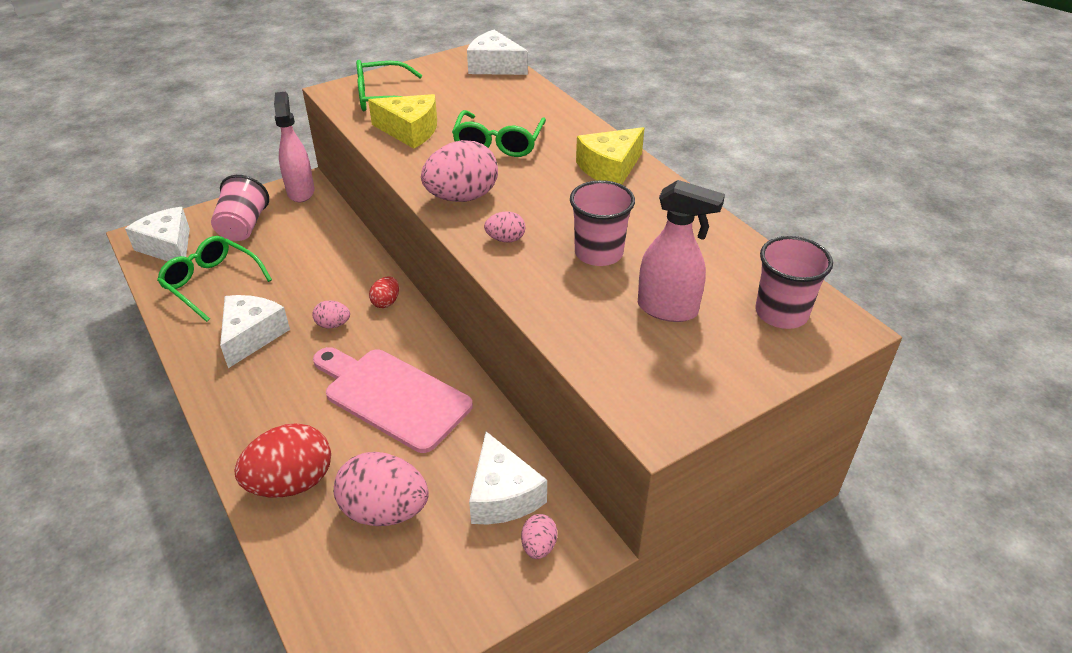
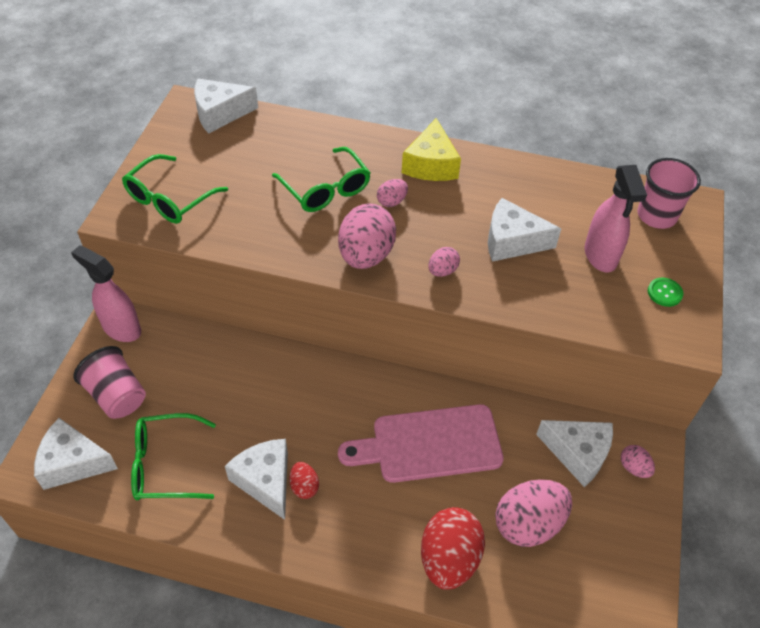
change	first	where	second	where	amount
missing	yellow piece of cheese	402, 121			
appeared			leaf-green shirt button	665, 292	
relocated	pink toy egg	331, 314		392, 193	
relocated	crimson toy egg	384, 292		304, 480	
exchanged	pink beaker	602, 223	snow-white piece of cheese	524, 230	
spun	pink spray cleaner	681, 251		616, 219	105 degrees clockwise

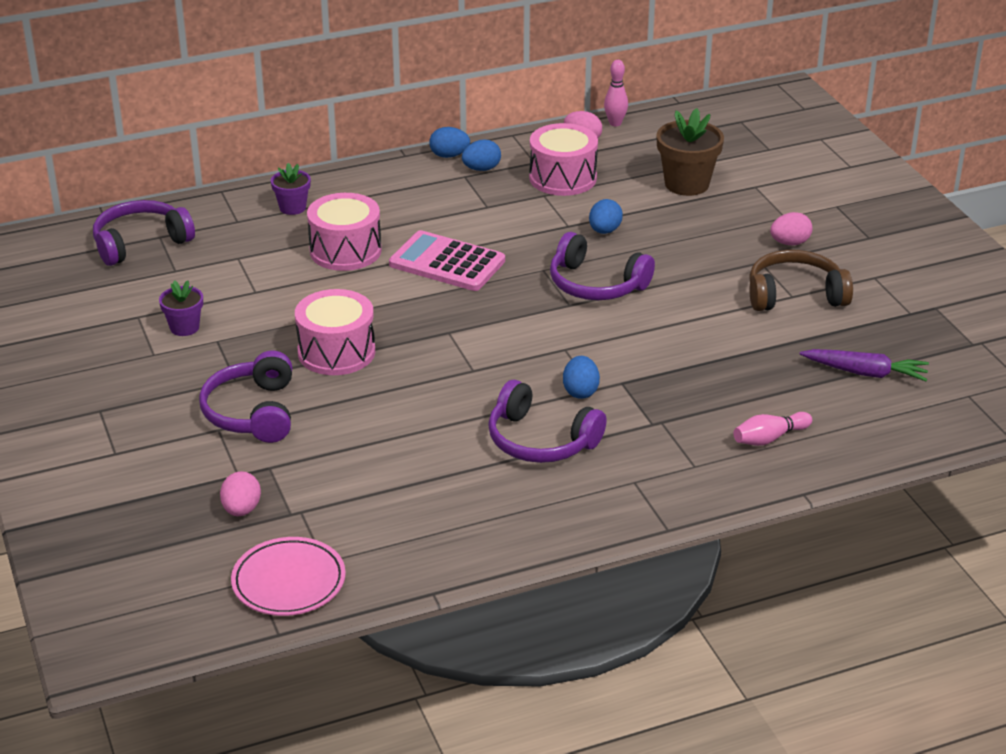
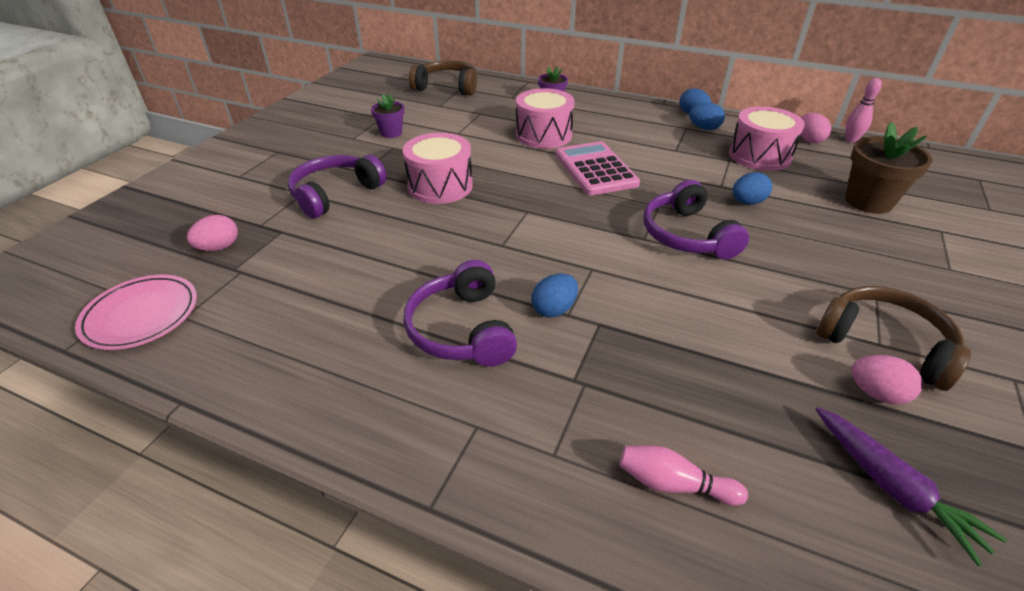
change	first	where	second	where	amount
relocated	pink toy egg	791, 229		887, 379	
colour	royal purple headphones	144, 233	dark brown headphones	443, 77	

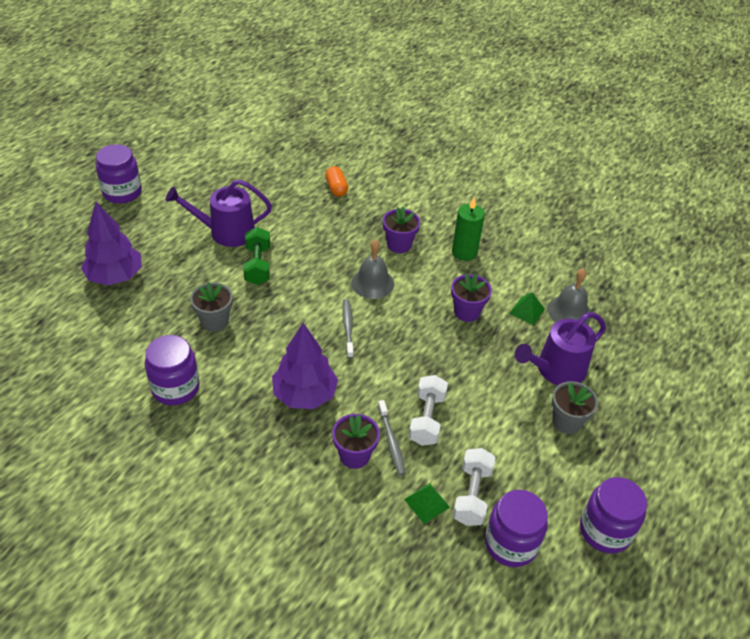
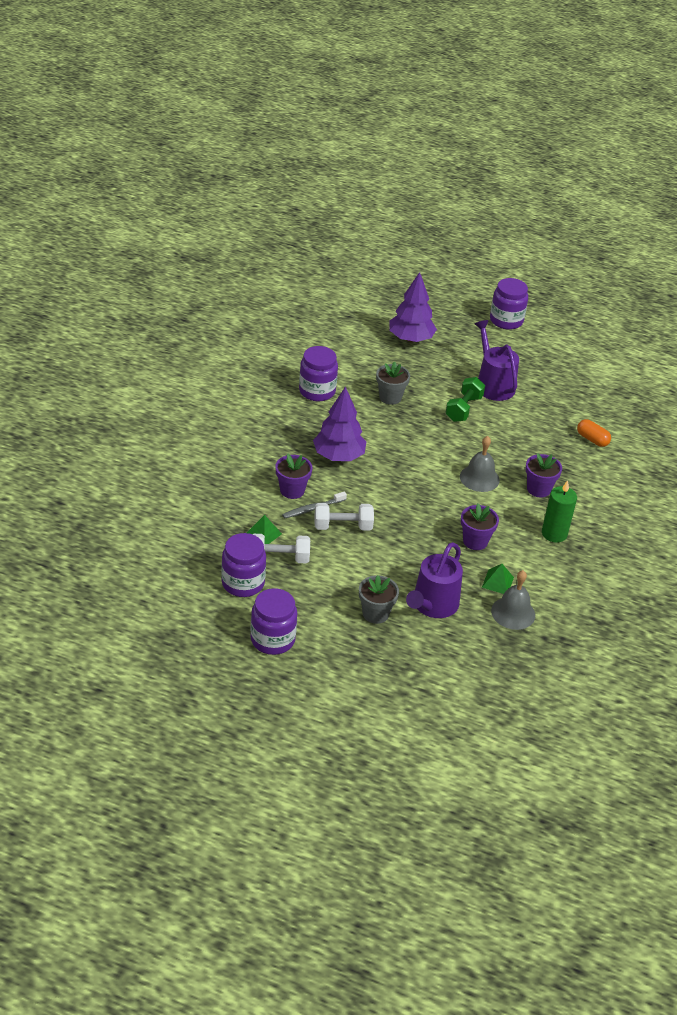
change	first	where	second	where	amount
missing	gray tooth brush	348, 328			
spun	leaf-green dumbbell	256, 256		465, 399	45 degrees counterclockwise
spun	orange-coloured pill shape	336, 181		594, 433	75 degrees clockwise
spun	royal purple watering can	560, 348		434, 580	105 degrees counterclockwise

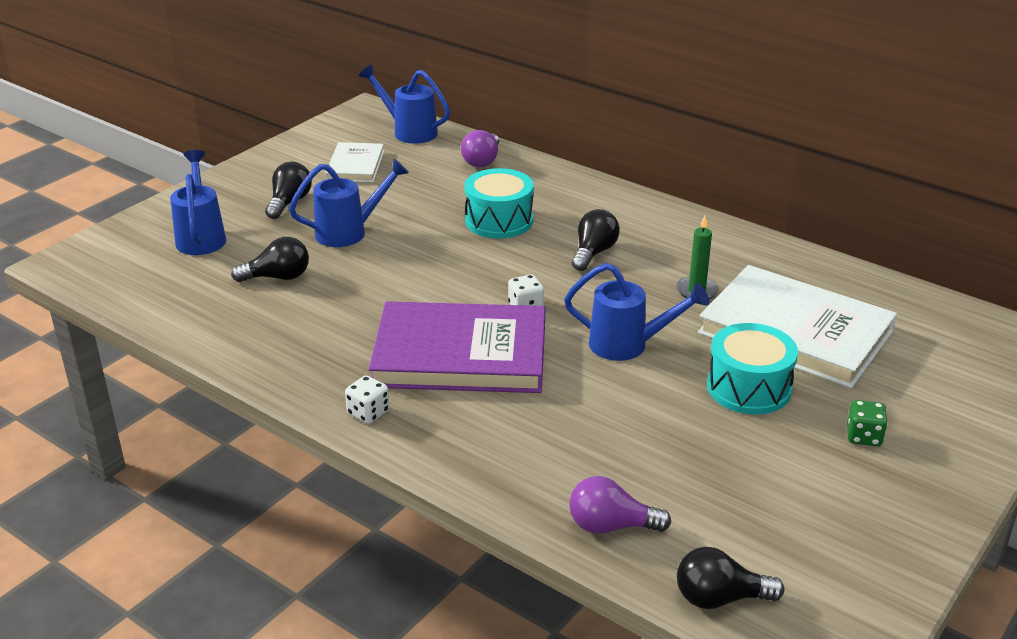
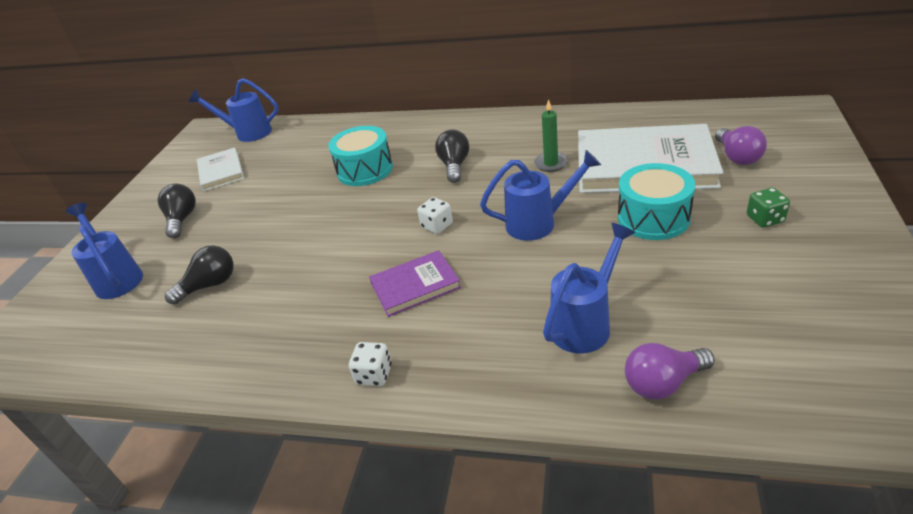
change	first	where	second	where	amount
missing	black light bulb	731, 578			
relocated	royal blue watering can	349, 203		589, 288	
relocated	royal purple light bulb	480, 148		741, 145	
size	royal purple hardback	457, 347		415, 283	x0.51

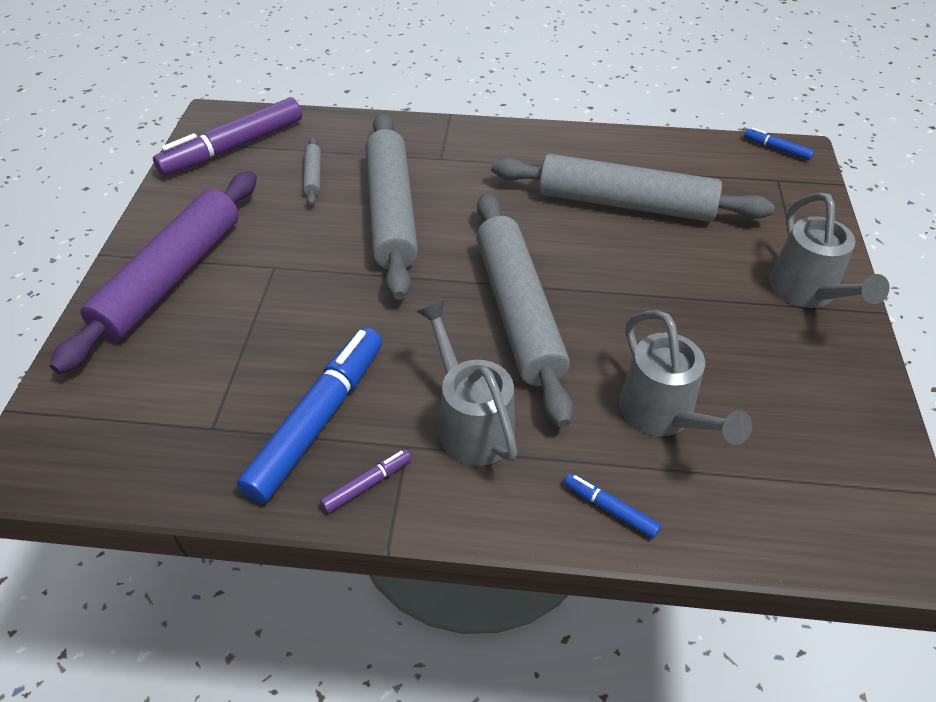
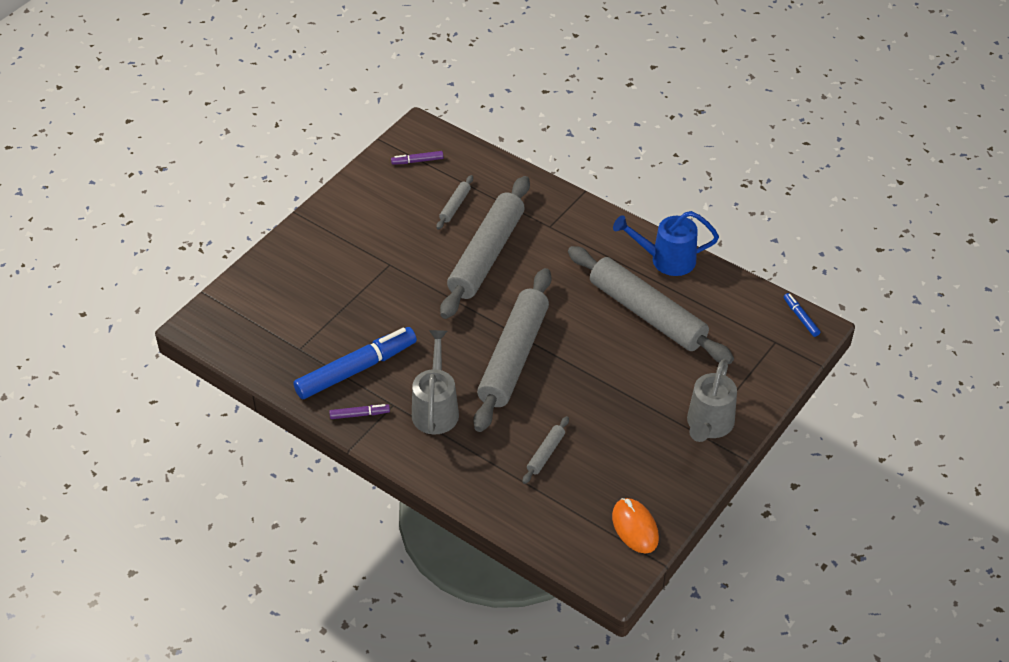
change	first	where	second	where	amount
missing	royal purple rolling pin	153, 272			
missing	royal blue felt pen	612, 505			
appeared			orange-coloured computer mouse	635, 526	
appeared			royal blue watering can	666, 243	
exchanged	gray watering can	685, 377	gray rolling pin	545, 450	
size	royal purple felt pen	227, 136		417, 158	x0.44

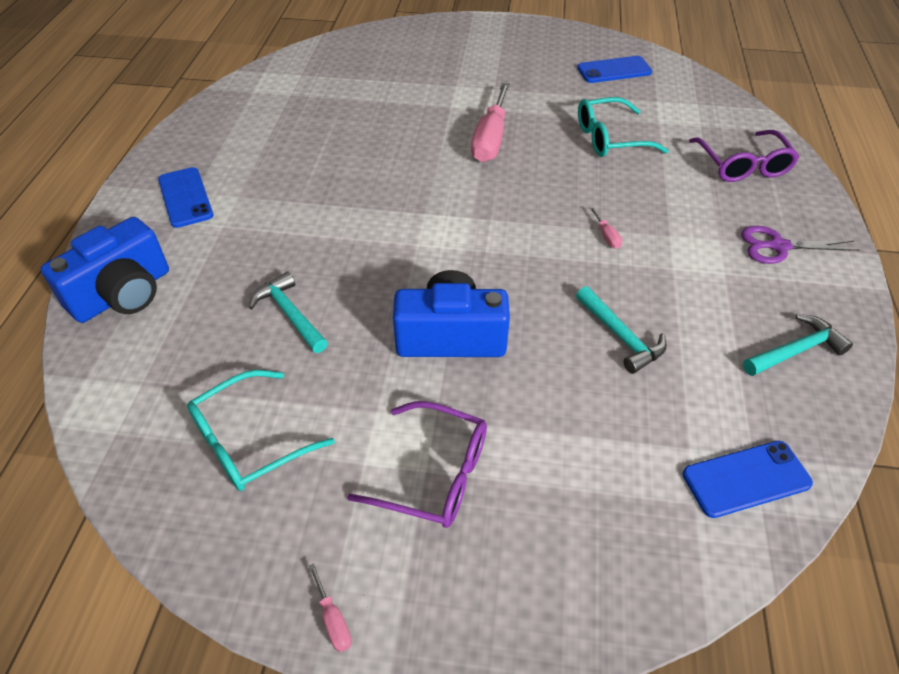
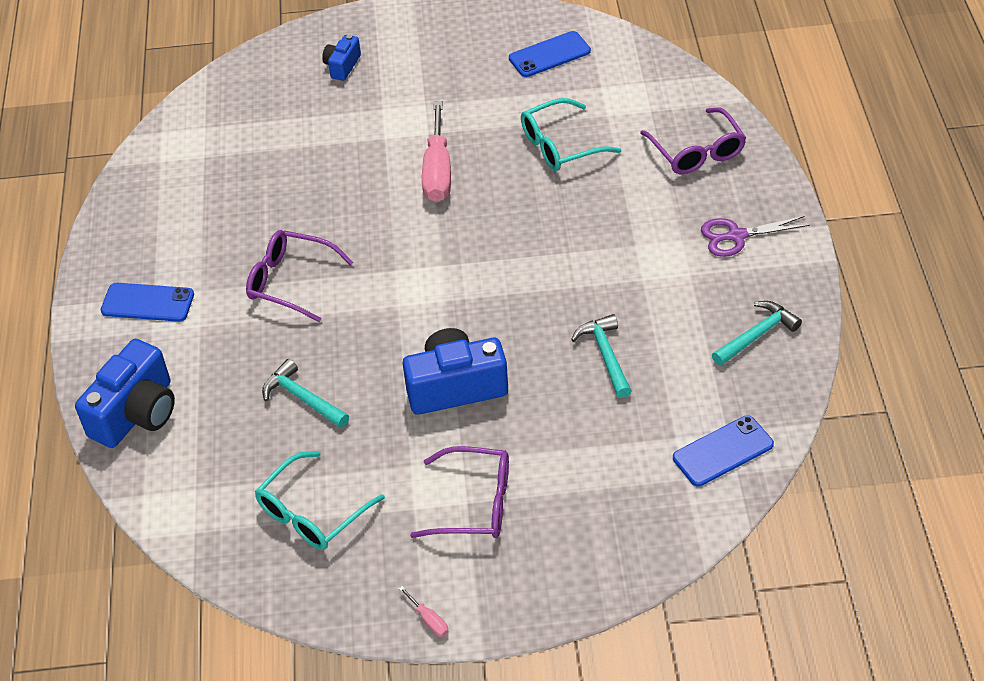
change	first	where	second	where	amount
missing	pink hand screwdriver	605, 227			
appeared			royal purple glasses	299, 276	
appeared			royal blue photo camera	341, 58	
spun	royal blue smartphone	185, 197		147, 302	45 degrees counterclockwise
spun	aqua hammer	621, 330		601, 356	150 degrees counterclockwise

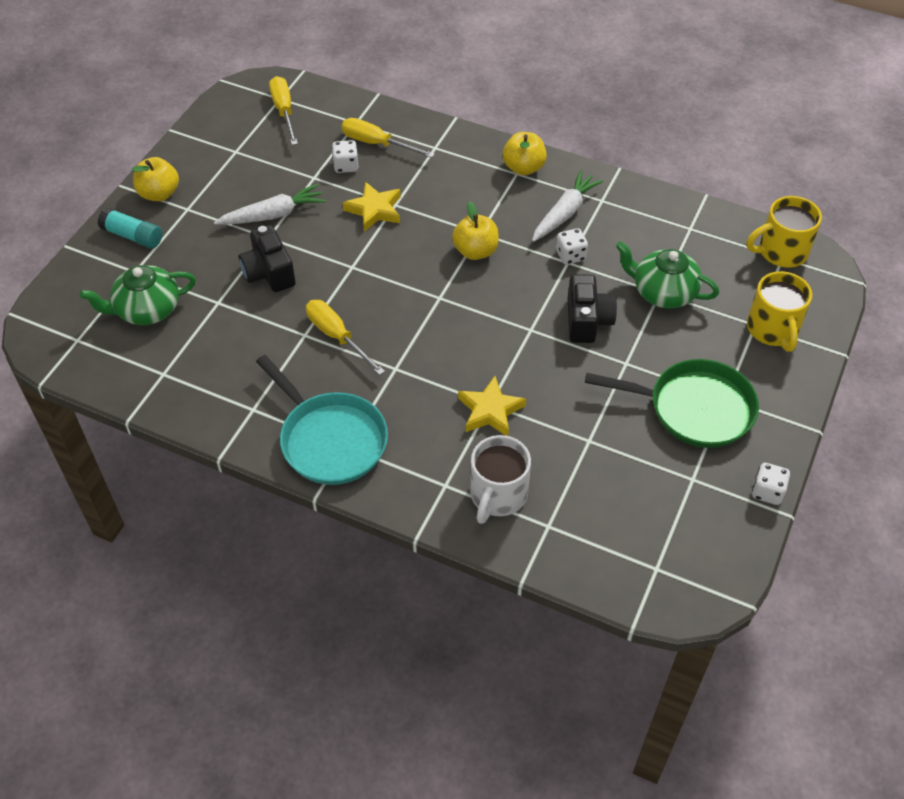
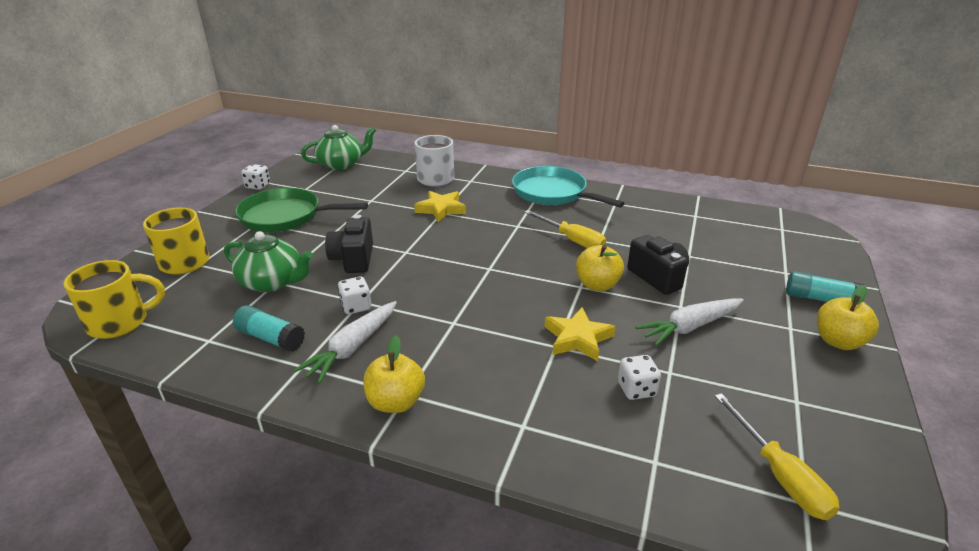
change	first	where	second	where	amount
missing	yellow hand screwdriver	388, 138			
appeared			aqua stick of glue	269, 328	
relocated	leaf-green teapot	138, 295		338, 147	
relocated	yellow apple	475, 230		600, 268	

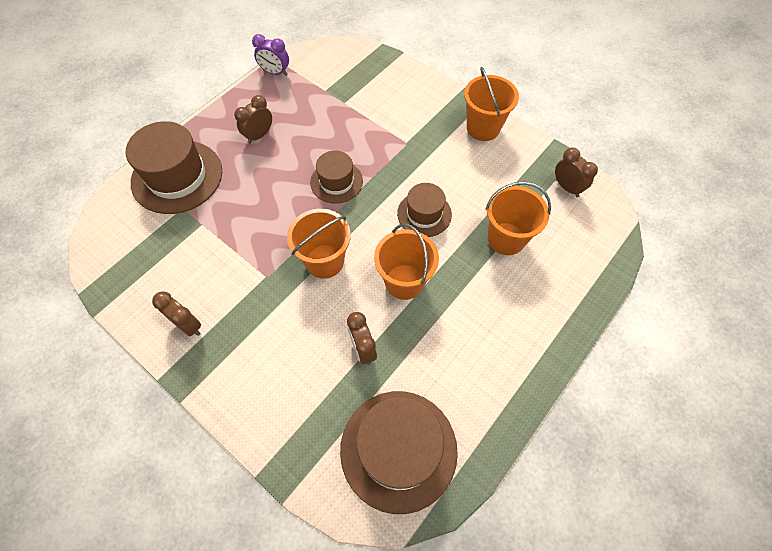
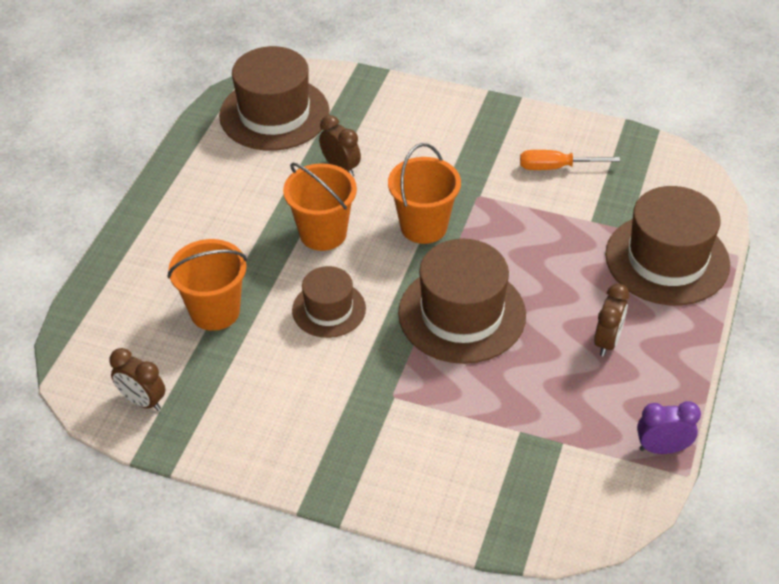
change	first	where	second	where	amount
missing	dark brown clock	176, 313			
missing	orange-coloured bucket	491, 104			
appeared			orange-coloured hand screwdriver	570, 160	
size	dark brown tall hat	336, 177		462, 301	x1.72

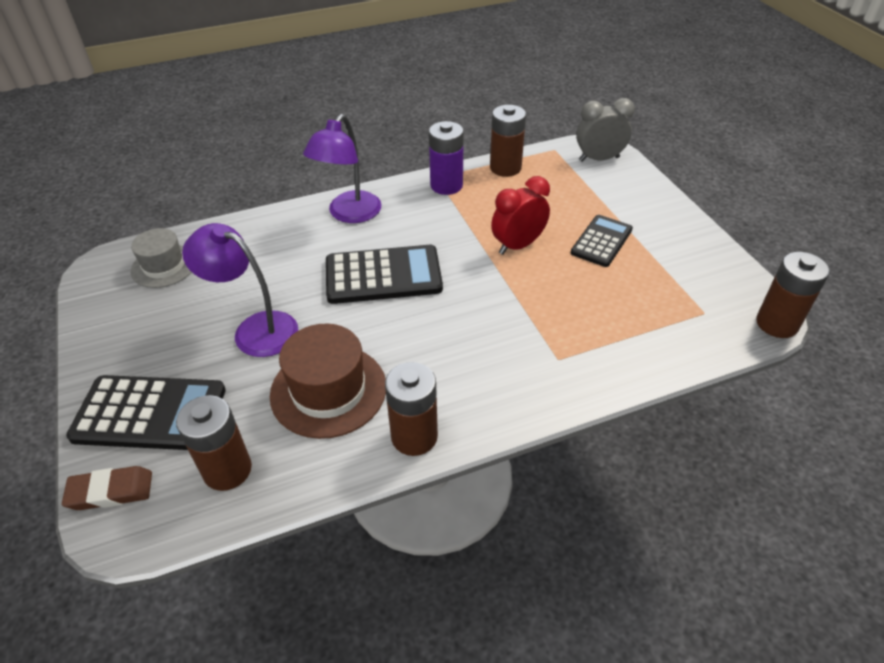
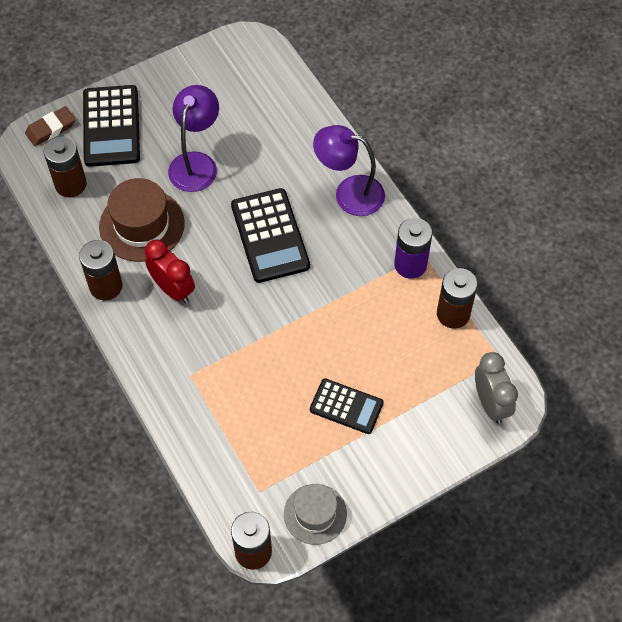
change	first	where	second	where	amount
relocated	gray tall hat	161, 258		315, 514	
relocated	crimson clock	520, 215		170, 271	
spun	dark brown gum eraser	107, 488		50, 126	75 degrees clockwise

